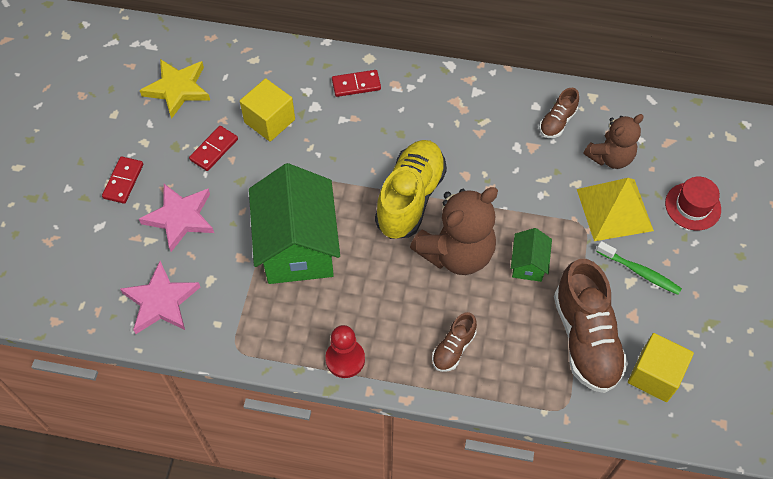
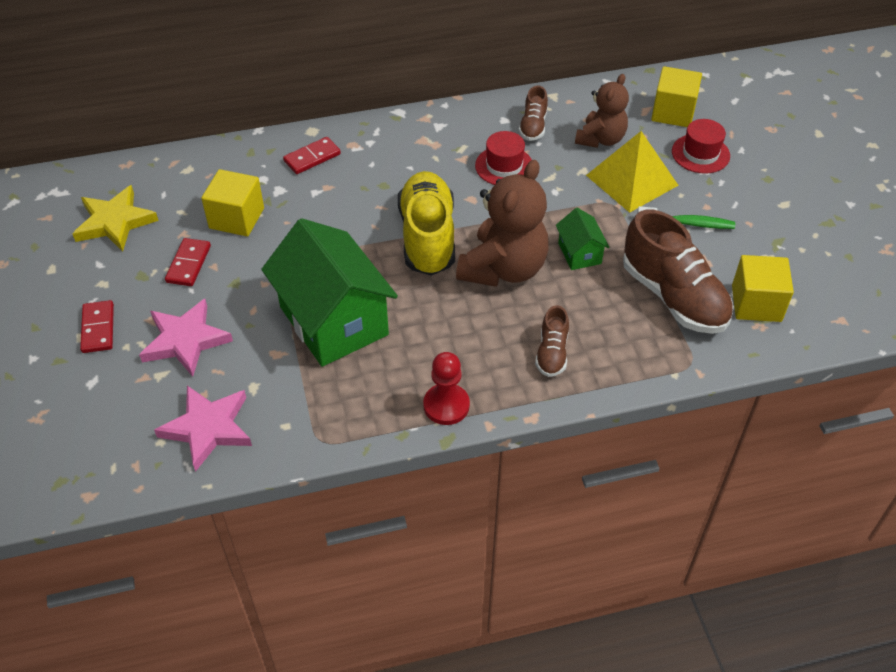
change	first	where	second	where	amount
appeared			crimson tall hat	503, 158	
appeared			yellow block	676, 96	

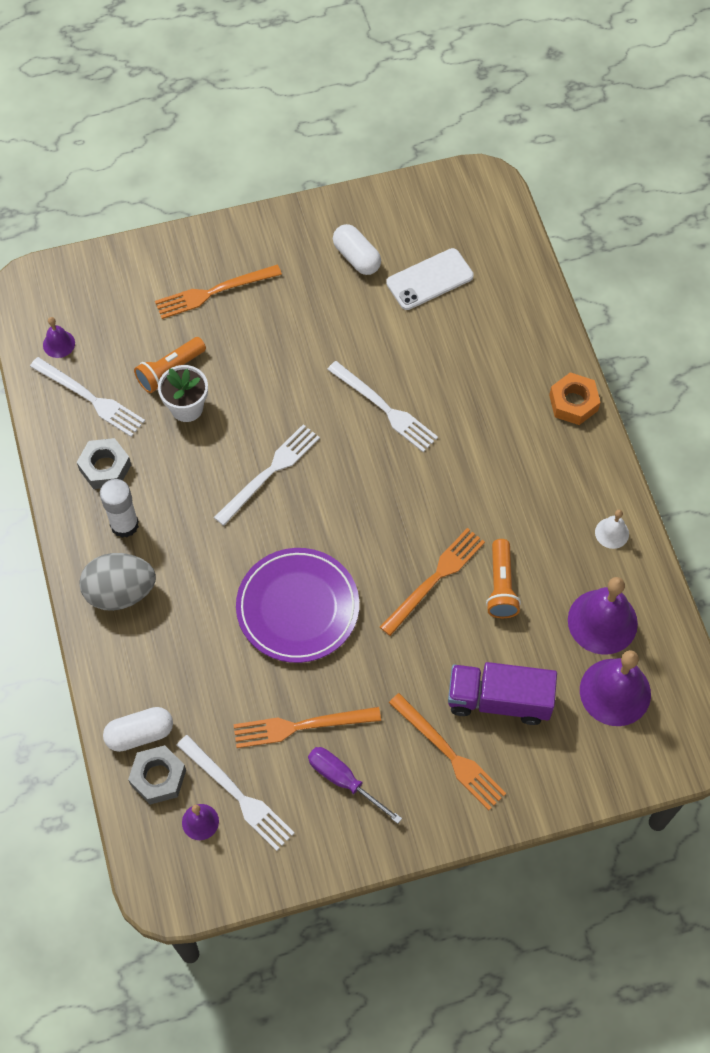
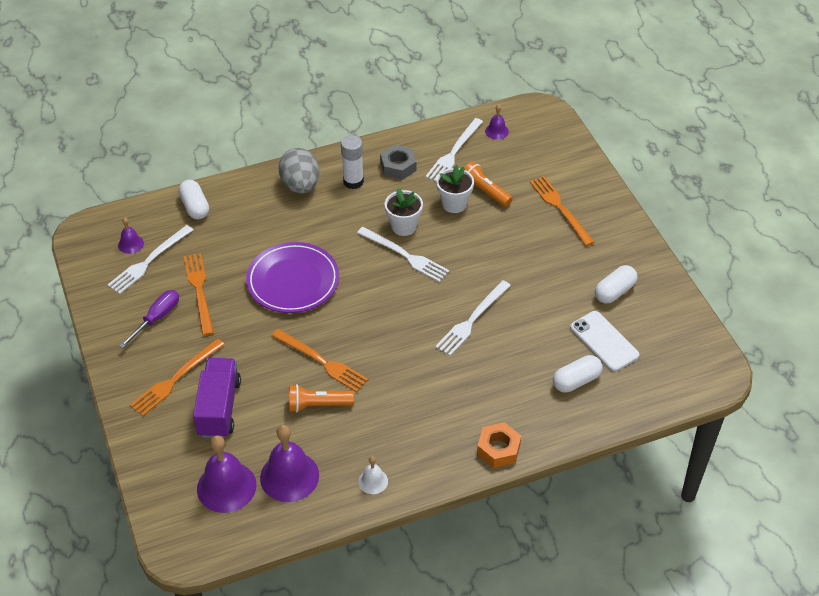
change	first	where	second	where	amount
missing	gray nut	157, 775			
appeared			snow-white flower pot	404, 212	
appeared			snow-white pill shape	578, 374	

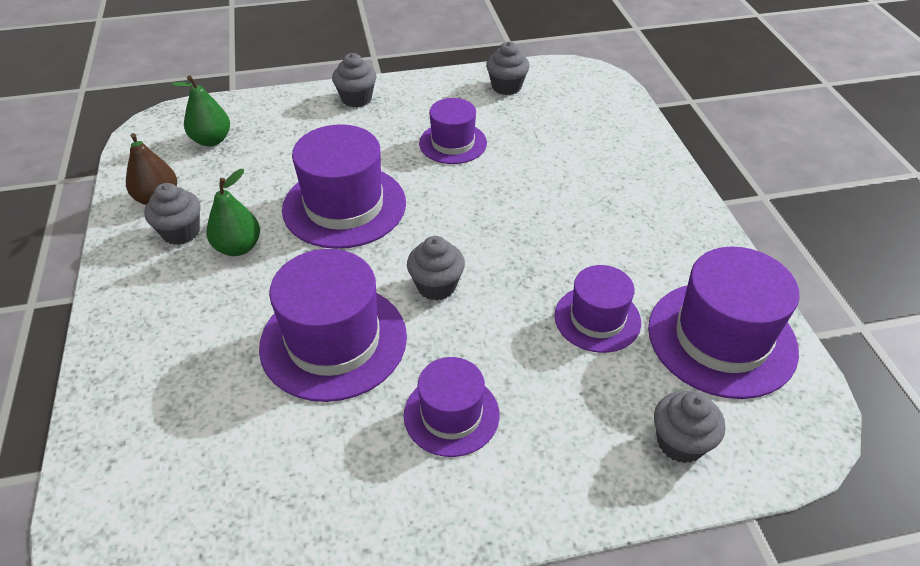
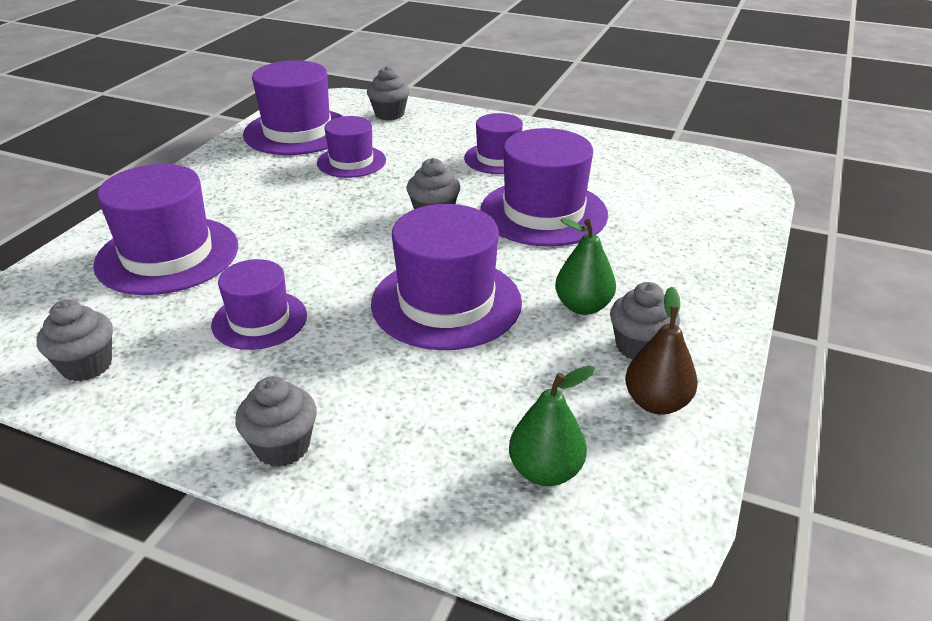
change	first	where	second	where	amount
appeared			royal purple tall hat	165, 229	

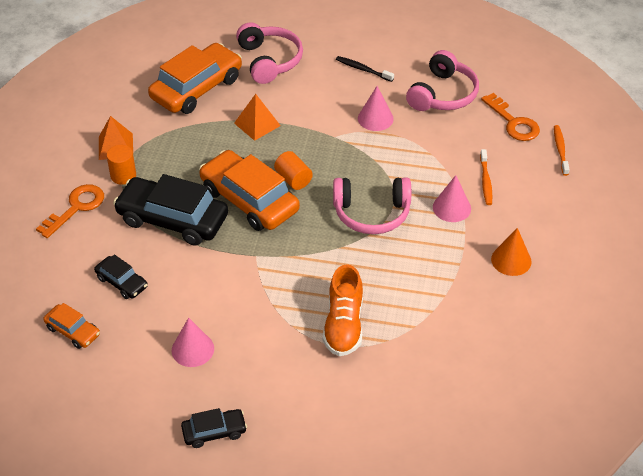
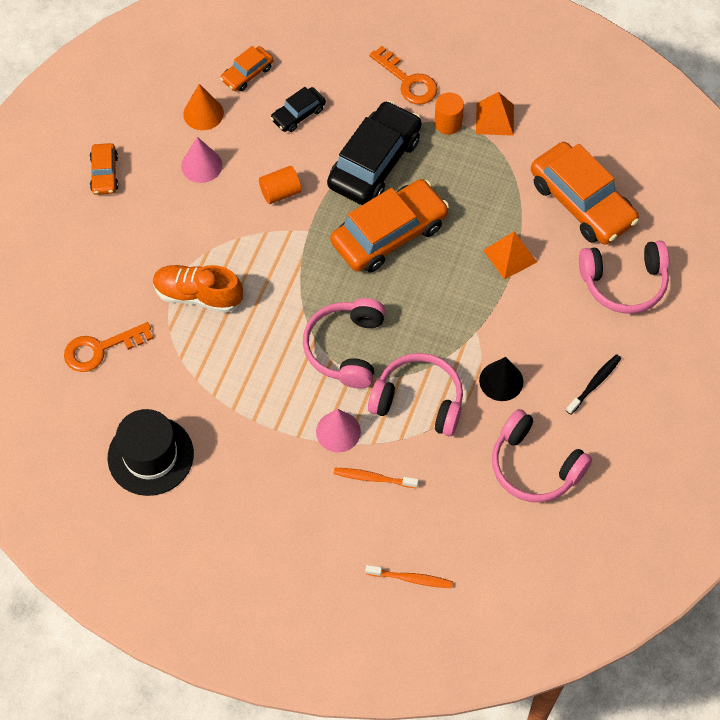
change	first	where	second	where	amount
appeared			black tall hat	151, 452	
appeared			pink headphones	415, 394	
relocated	orange-coloured cylinder	293, 170		280, 185	
relocated	orange-coloured door key	510, 117		108, 347	
relocated	orange-coloured cone shape	511, 252		203, 107	
colour	black car	214, 428	orange-coloured car	104, 169	
colour	pink cone shape	376, 108	black cone shape	501, 379	

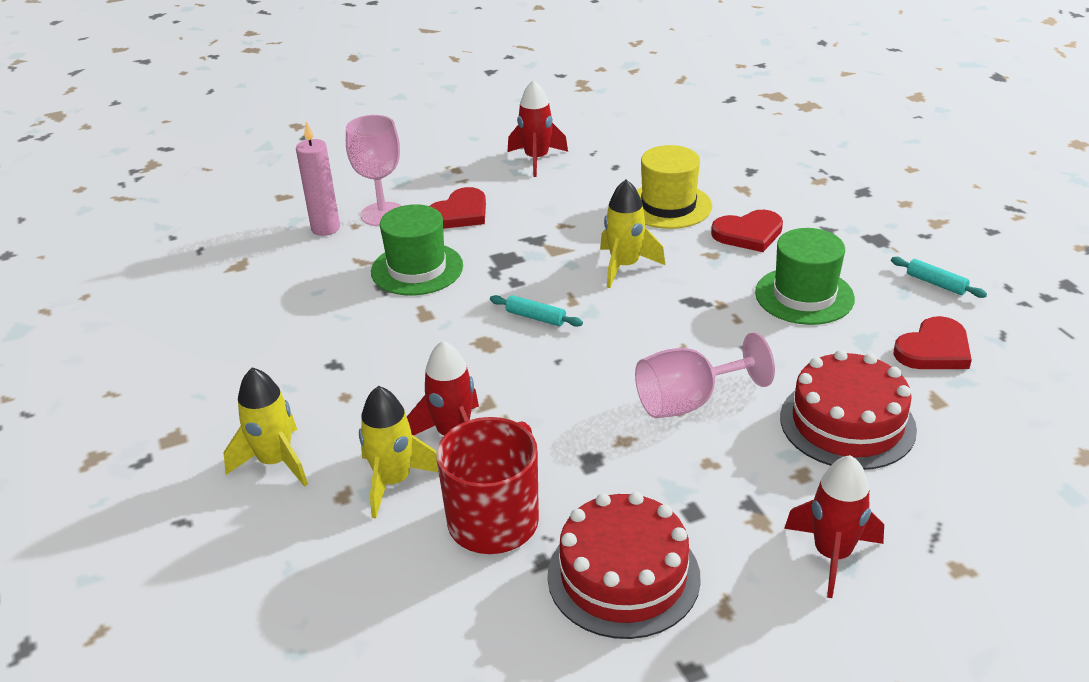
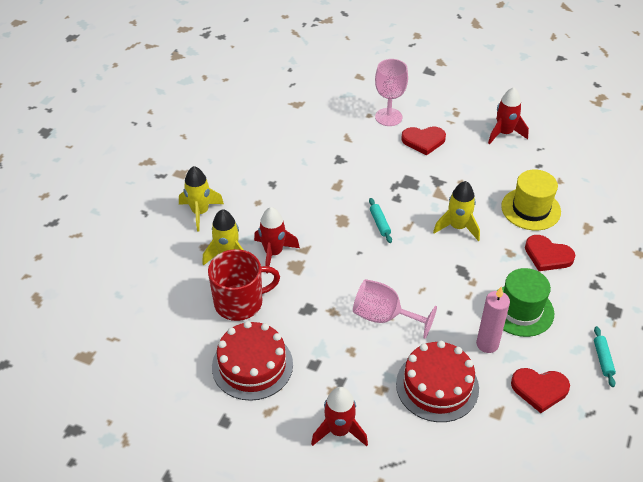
change	first	where	second	where	amount
missing	leaf-green tall hat	417, 249			
relocated	pink candle	318, 178		493, 319	

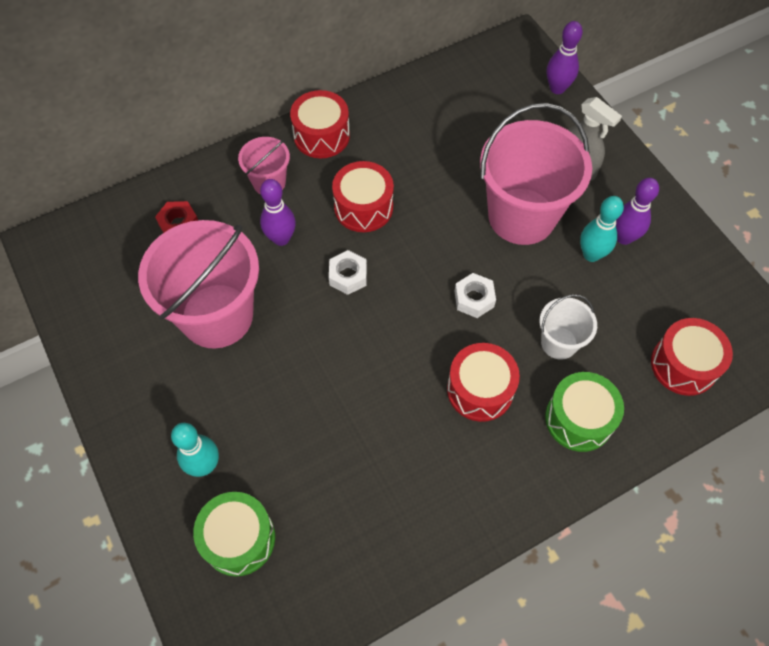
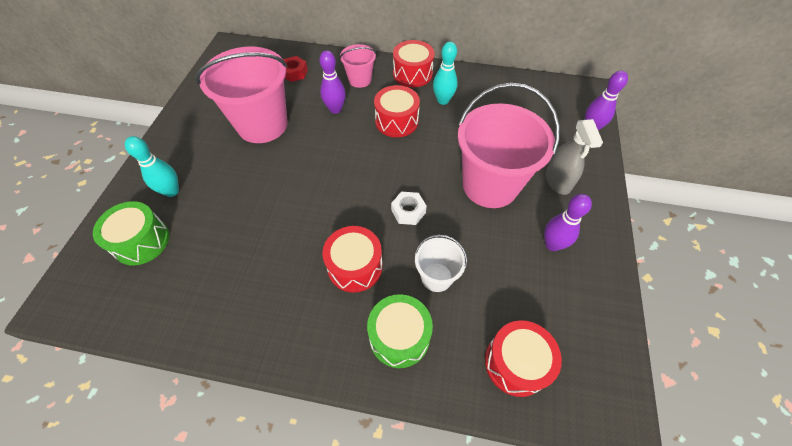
change	first	where	second	where	amount
missing	snow-white nut	348, 272			
relocated	aqua skittle	602, 229		445, 73	

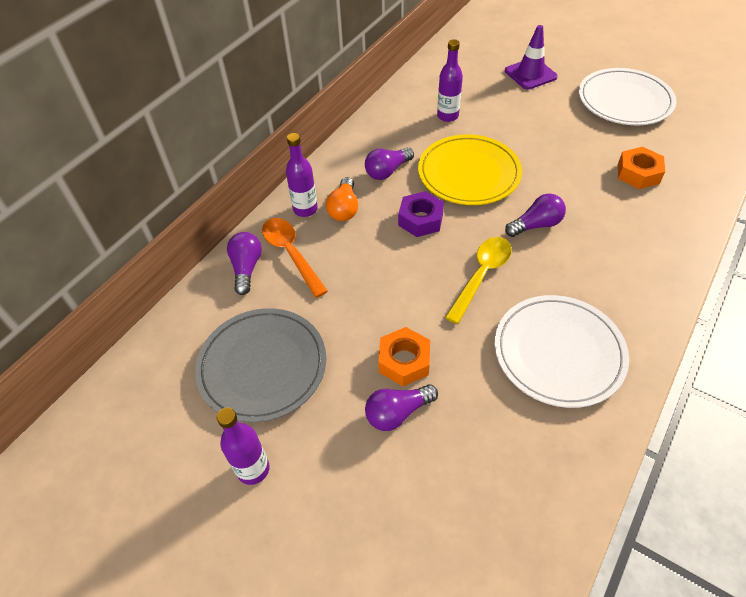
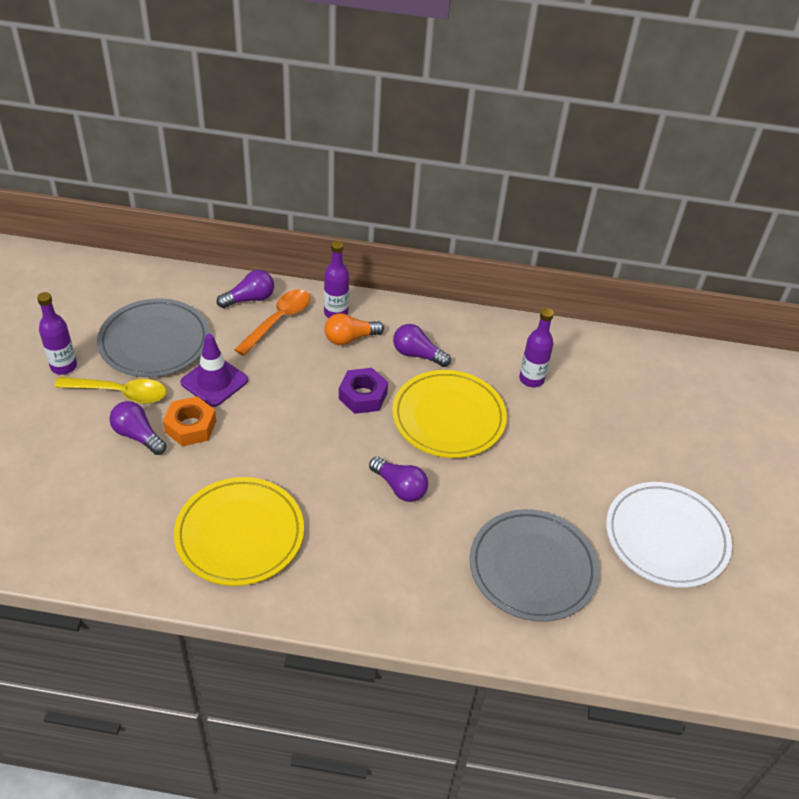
change	first	where	second	where	amount
relocated	yellow teaspoon	478, 280		111, 390	
relocated	royal purple traffic cone	531, 57		214, 370	
exchanged	orange-coloured nut	641, 168	gray dinner plate	534, 565	
colour	snow-white dinner plate	562, 351	yellow dinner plate	239, 531	

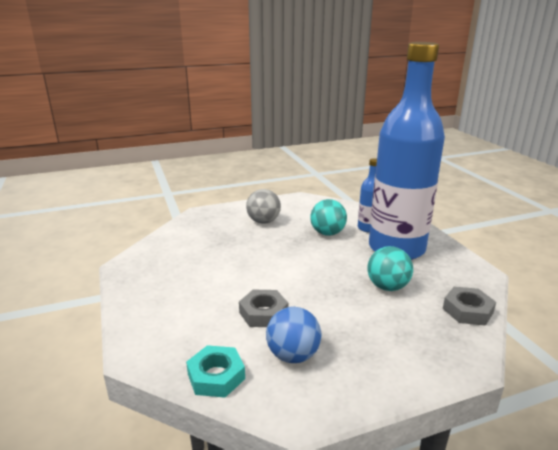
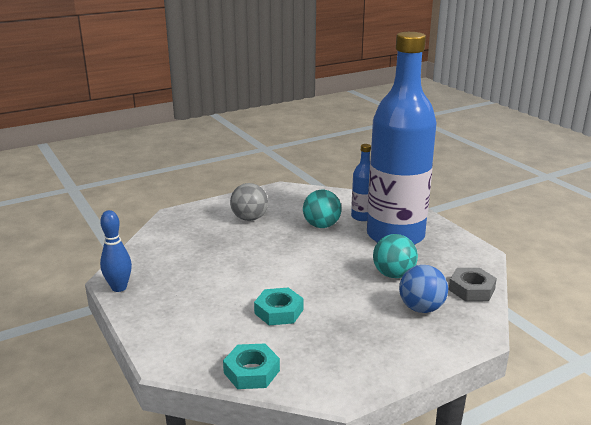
change	first	where	second	where	amount
appeared			royal blue skittle	116, 251	
relocated	royal blue ball	293, 335		423, 289	
colour	gray nut	263, 308	aqua nut	278, 306	

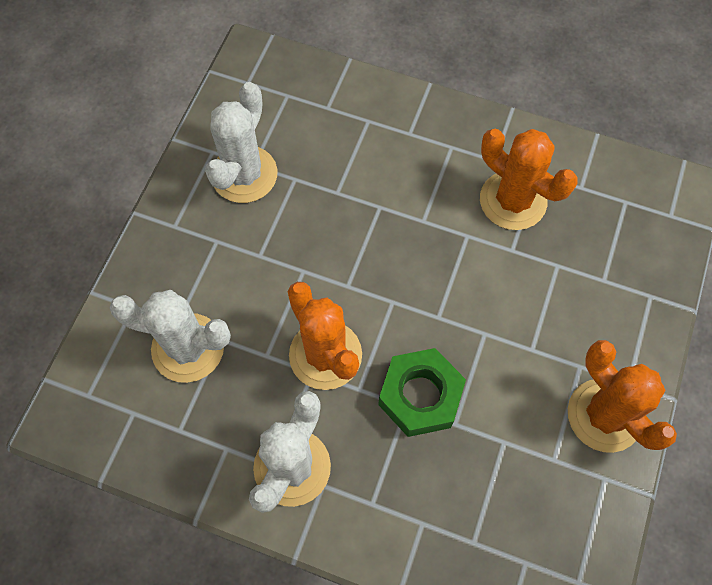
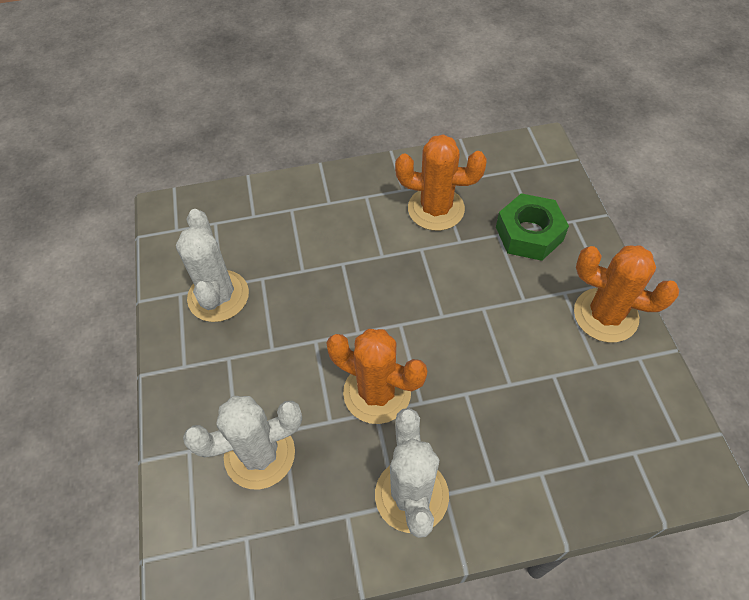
change	first	where	second	where	amount
relocated	leaf-green nut	422, 392		532, 227	

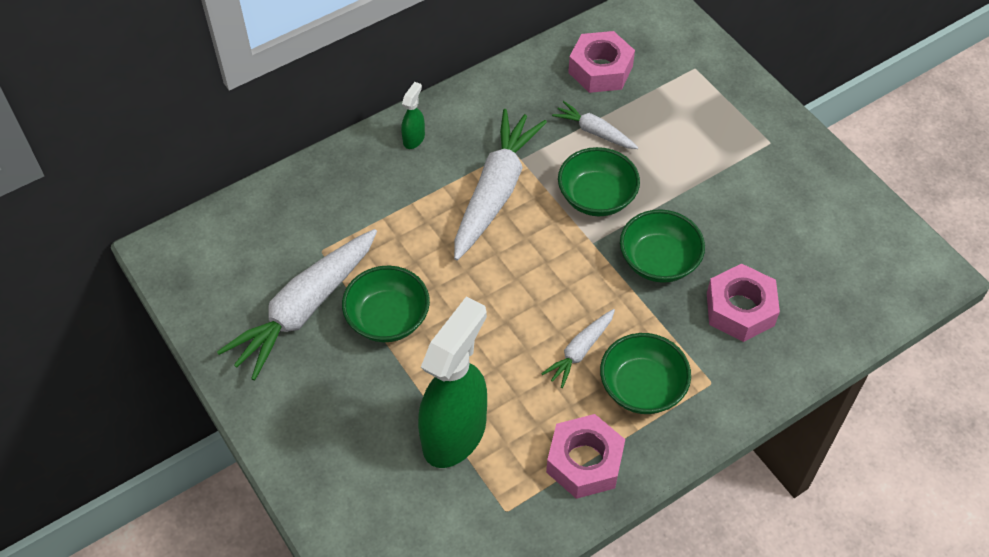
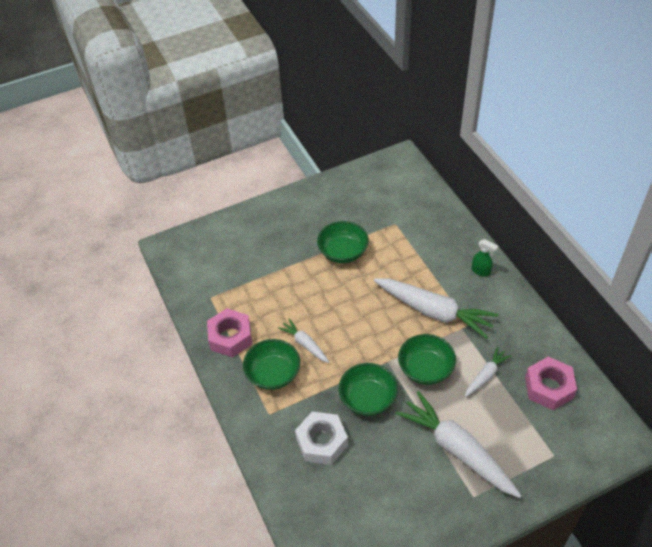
change	first	where	second	where	amount
missing	leaf-green spray cleaner	452, 382			
relocated	snow-white carrot	297, 305		459, 444	
colour	pink nut	743, 303	snow-white nut	321, 438	

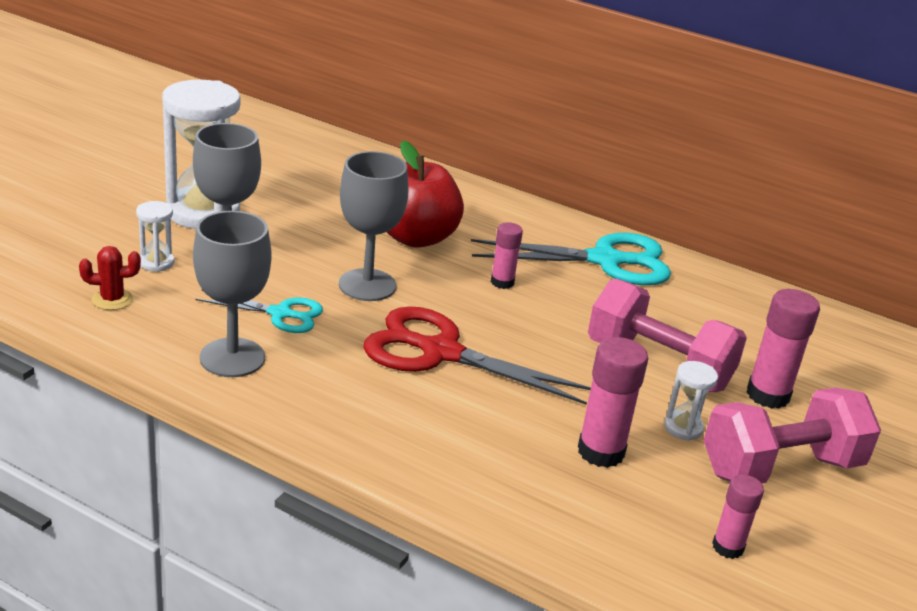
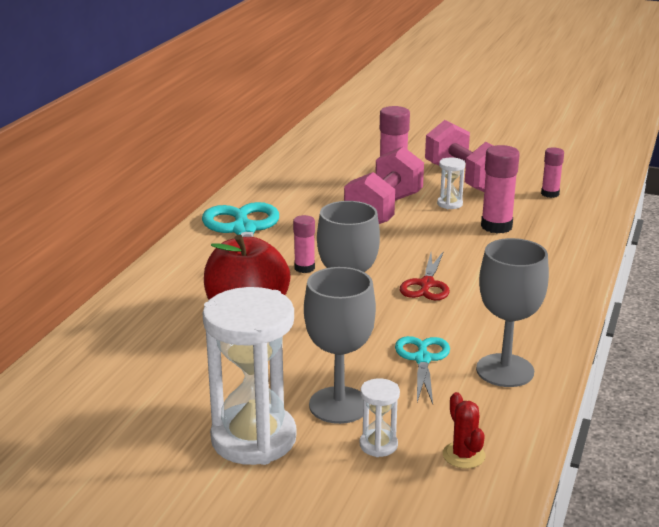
change	first	where	second	where	amount
size	crimson shears	477, 355		424, 275	x0.56

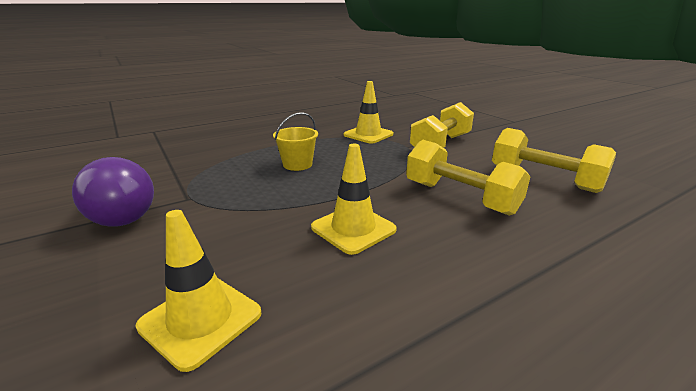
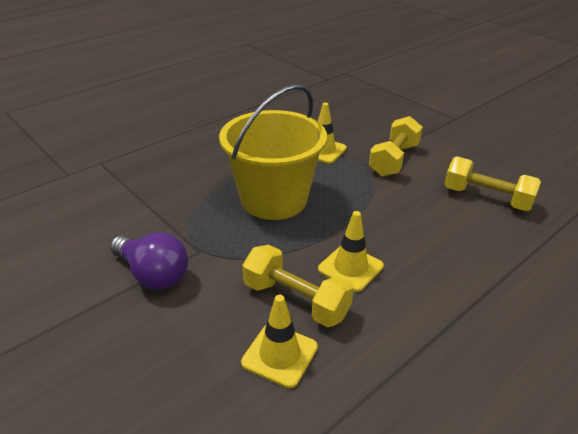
change	first	where	second	where	amount
relocated	yellow dumbbell	468, 178		298, 286	
size	yellow bucket	295, 141		273, 152	x2.48

